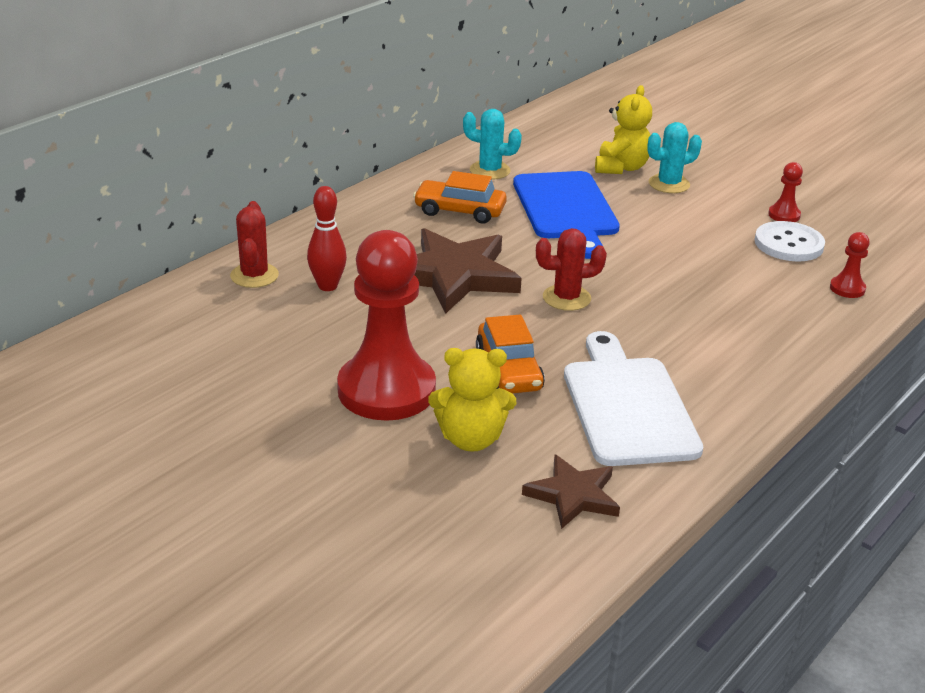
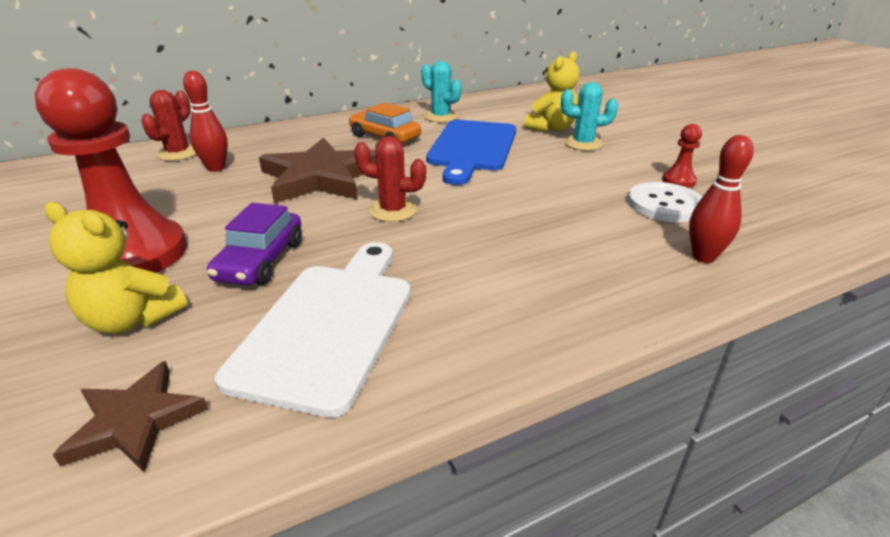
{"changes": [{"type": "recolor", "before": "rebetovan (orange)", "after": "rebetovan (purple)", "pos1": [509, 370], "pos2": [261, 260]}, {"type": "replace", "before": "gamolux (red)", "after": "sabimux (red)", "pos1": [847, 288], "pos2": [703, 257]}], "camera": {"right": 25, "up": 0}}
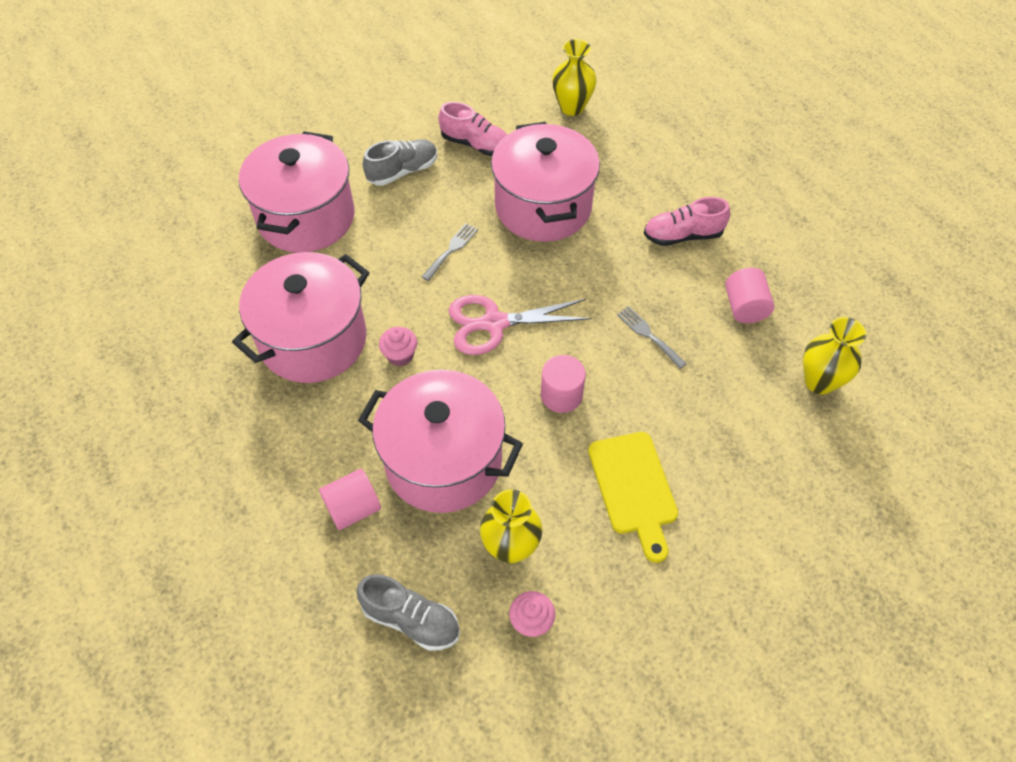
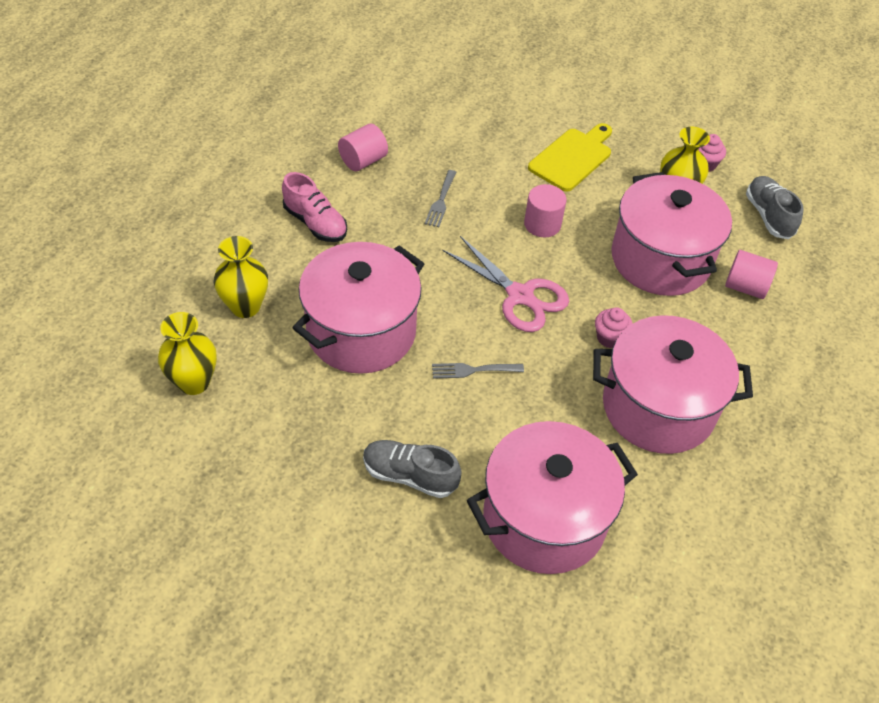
{"changes": [{"type": "move", "before": "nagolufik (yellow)", "pos1": [819, 382], "pos2": [245, 306]}, {"type": "delete", "before": "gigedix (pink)", "pos1": [475, 144]}], "camera": {"right": -130, "up": -5}}
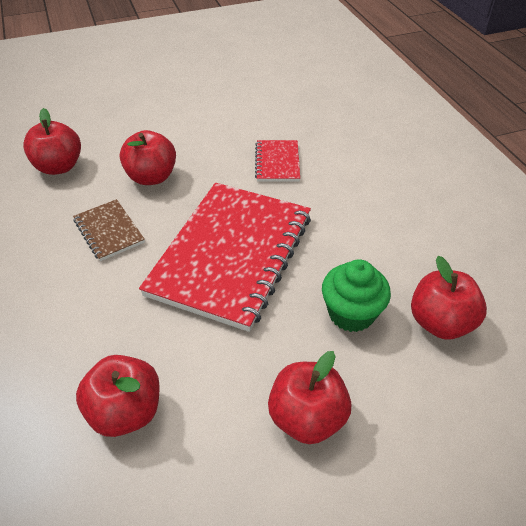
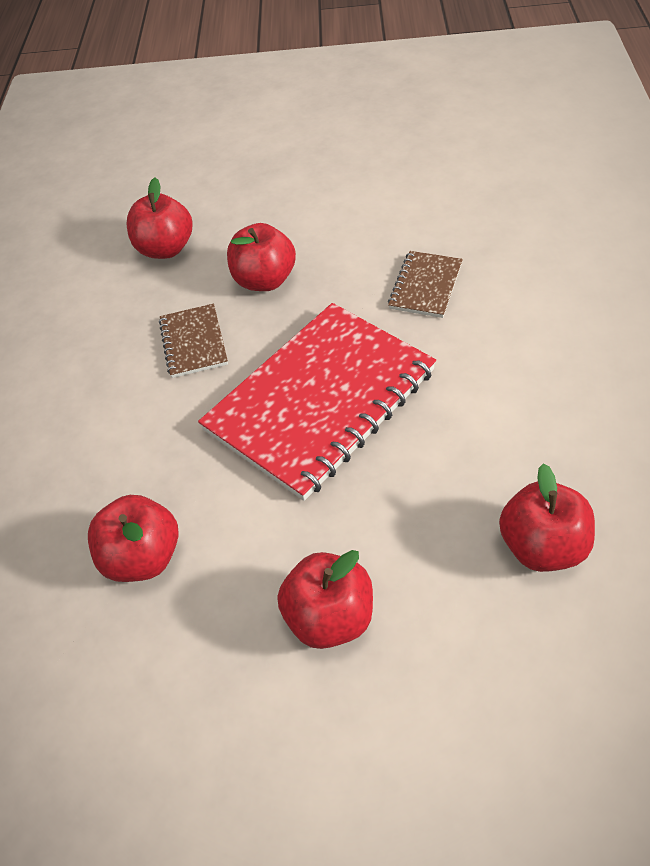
{"changes": [{"type": "recolor", "before": "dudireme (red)", "after": "dudireme (brown)", "pos1": [277, 162], "pos2": [425, 286]}, {"type": "delete", "before": "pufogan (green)", "pos1": [351, 313]}], "camera": {"right": 25, "up": 5}}
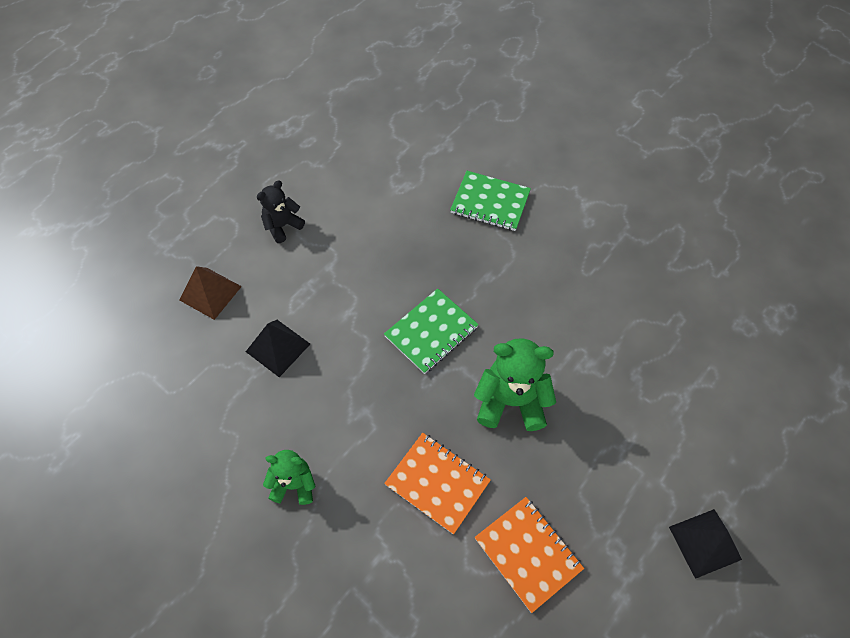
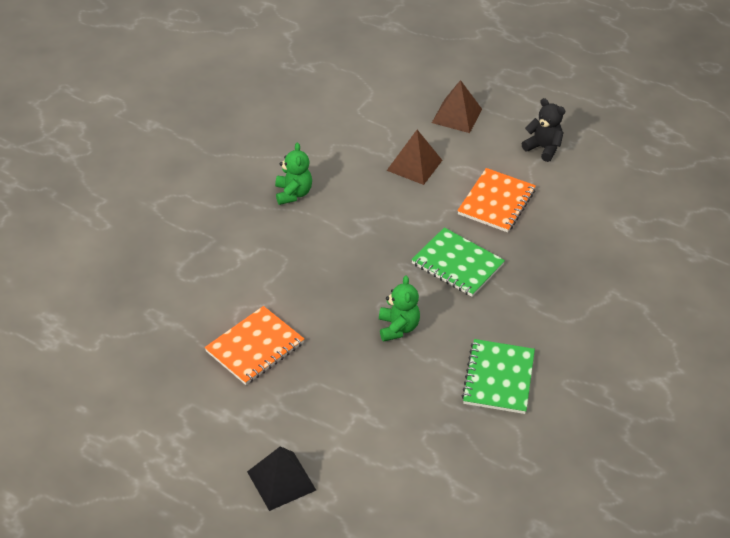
{"changes": [{"type": "resize", "before": "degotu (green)", "pos1": [511, 401], "pos2": [398, 328], "scale": 0.62}, {"type": "recolor", "before": "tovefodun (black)", "after": "tovefodun (brown)", "pos1": [278, 347], "pos2": [414, 165]}, {"type": "move", "before": "dudireme (orange)", "pos1": [437, 483], "pos2": [496, 202]}, {"type": "move", "before": "dudireme (green)", "pos1": [490, 202], "pos2": [498, 378]}], "camera": {"right": 80, "up": -15}}
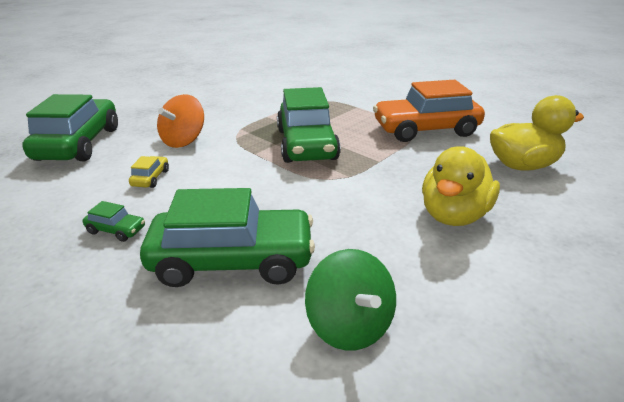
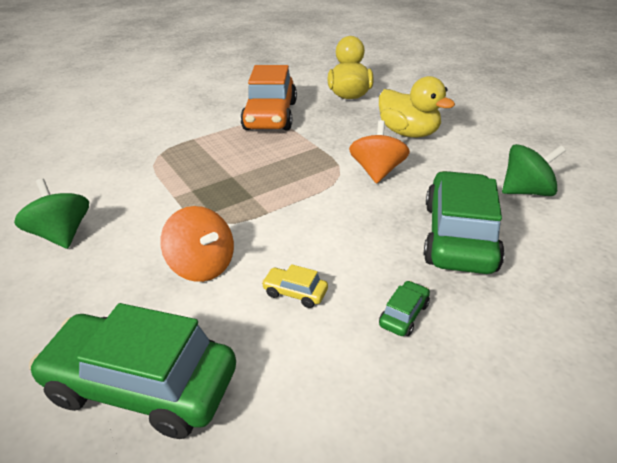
{"changes": [{"type": "insert", "after": "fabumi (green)", "pos2": [62, 234]}, {"type": "insert", "after": "fabumi (orange)", "pos2": [377, 171]}, {"type": "delete", "before": "rebetovan (green)", "pos1": [306, 144]}], "camera": {"right": -75, "up": 5}}
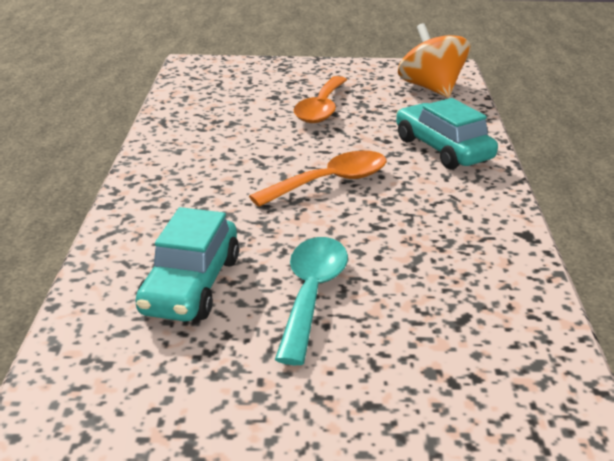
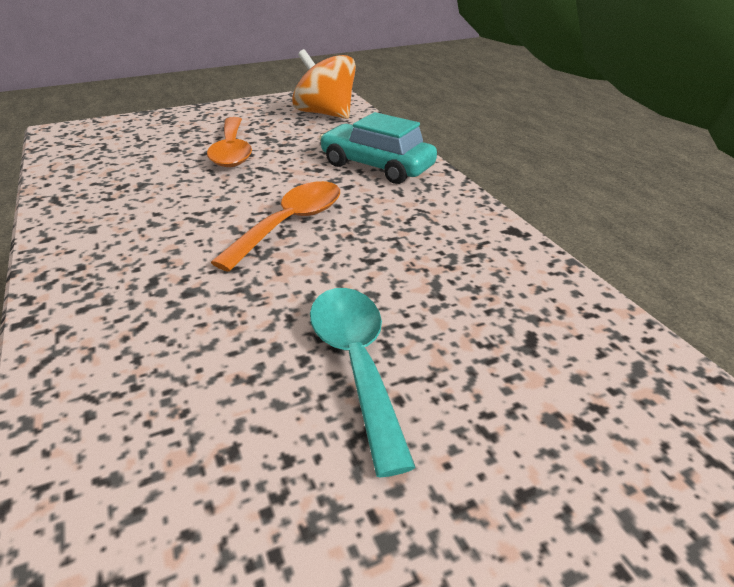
{"changes": [{"type": "delete", "before": "rebetovan (turquoise)", "pos1": [191, 285]}], "camera": {"right": -25, "up": 5}}
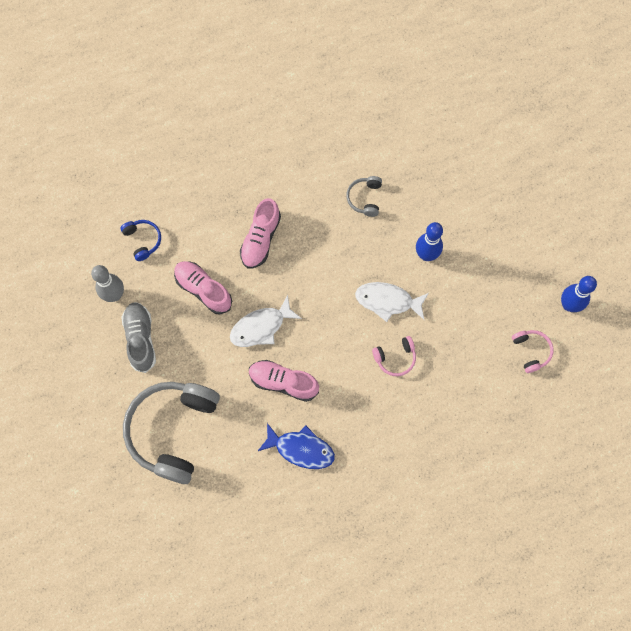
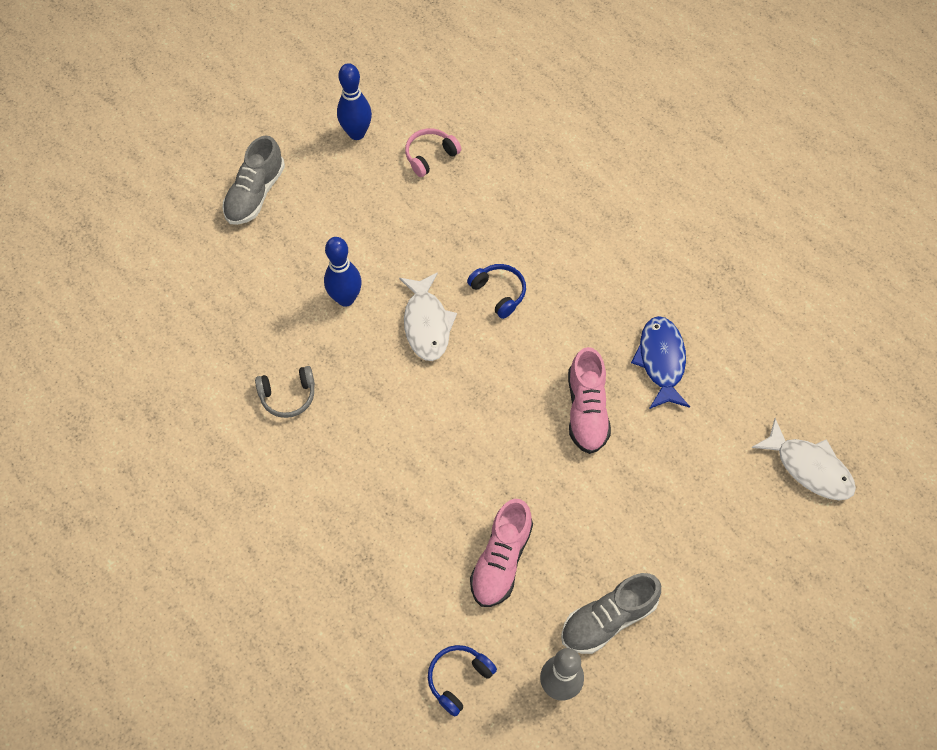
{"changes": [{"type": "insert", "after": "gigedix (grey)", "pos2": [255, 194]}, {"type": "recolor", "before": "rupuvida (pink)", "after": "rupuvida (blue)", "pos1": [395, 358], "pos2": [499, 293]}, {"type": "move", "before": "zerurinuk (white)", "pos1": [261, 327], "pos2": [809, 468]}, {"type": "delete", "before": "rupuvida (grey)", "pos1": [172, 430]}, {"type": "delete", "before": "gigedix (pink)", "pos1": [260, 239]}], "camera": {"right": -110, "up": -10}}
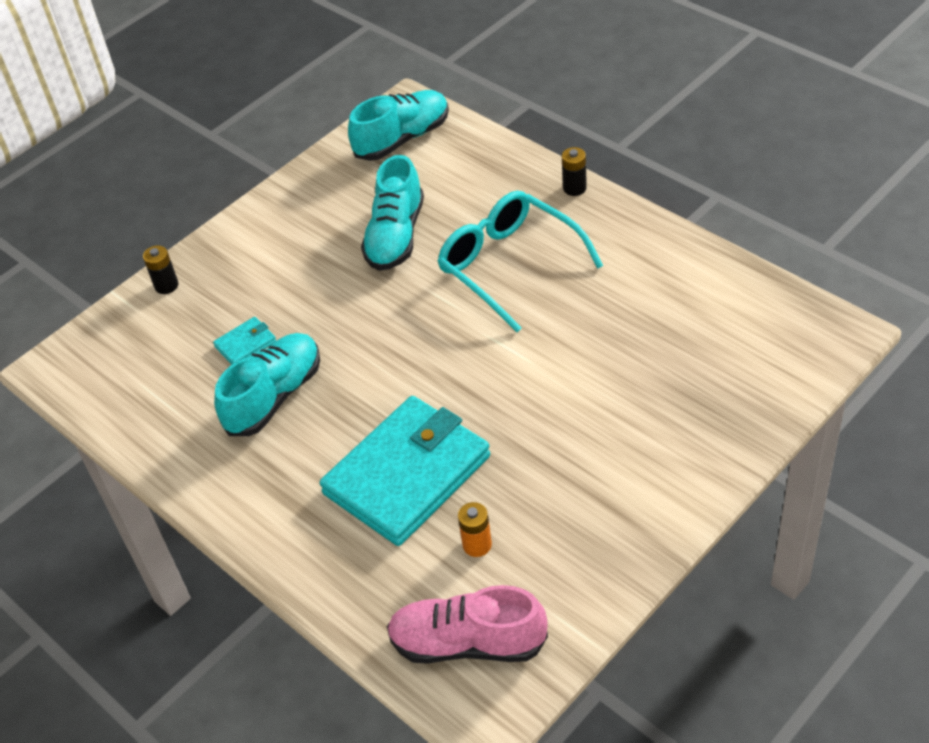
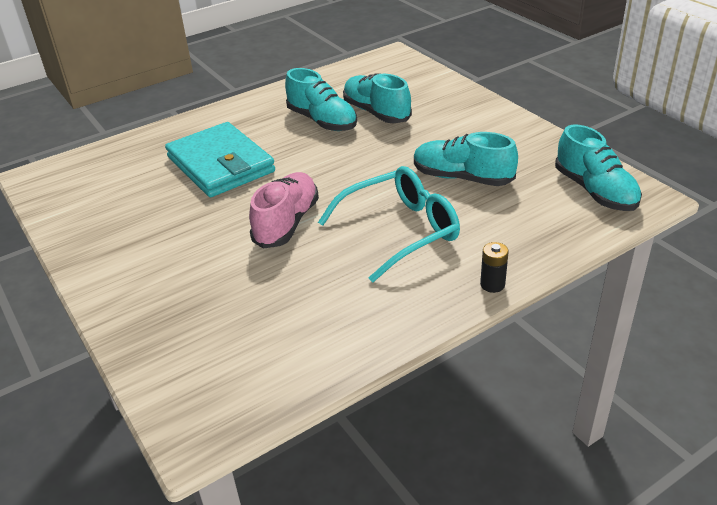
{"changes": [{"type": "move", "before": "gigedix (pink)", "pos1": [468, 643], "pos2": [287, 223]}, {"type": "replace", "before": "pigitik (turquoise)", "after": "gigedix (turquoise)", "pos1": [245, 344], "pos2": [376, 112]}, {"type": "delete", "before": "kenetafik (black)", "pos1": [166, 285]}, {"type": "delete", "before": "kenetafik (orange)", "pos1": [477, 545]}], "camera": {"right": 100, "up": -10}}
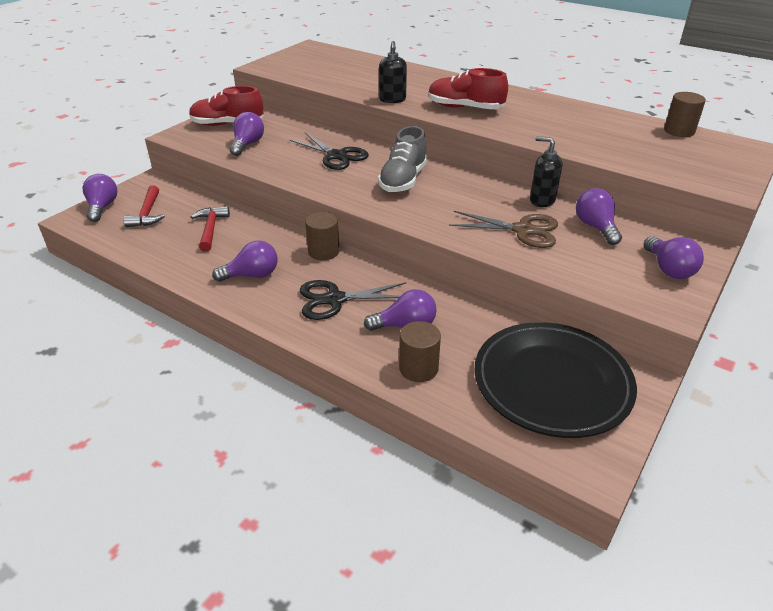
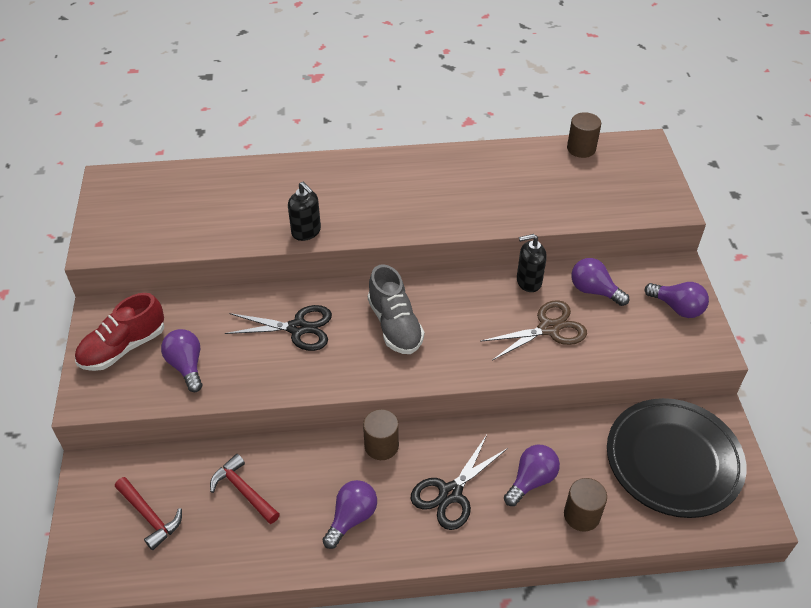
{"changes": [{"type": "delete", "before": "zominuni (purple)", "pos1": [102, 207]}, {"type": "delete", "before": "gigedix (red)", "pos1": [465, 108]}], "camera": {"right": -40, "up": 10}}
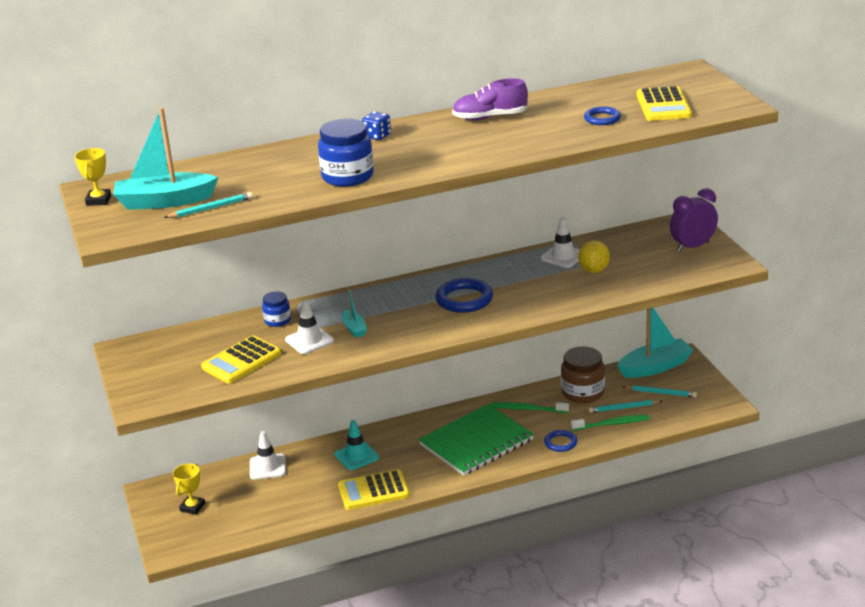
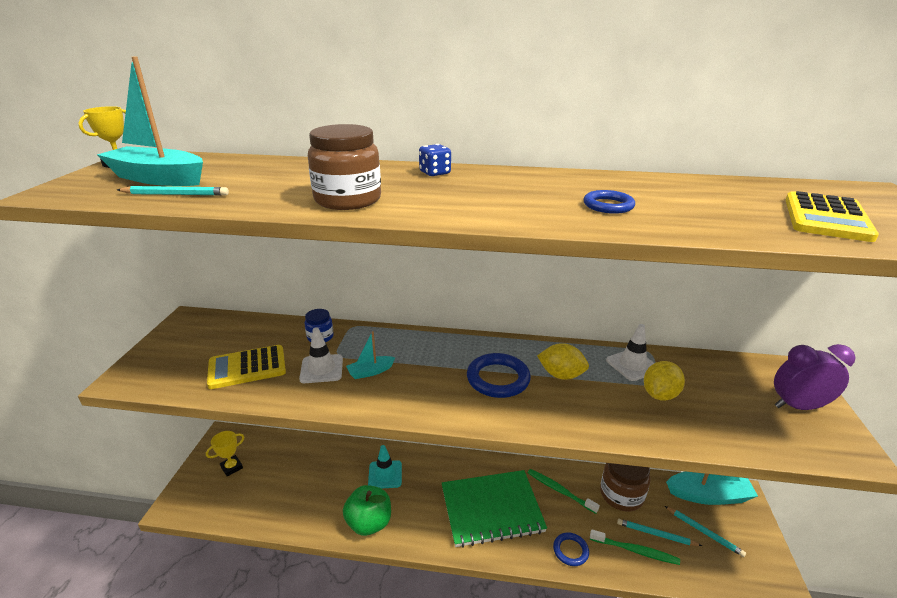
{"changes": [{"type": "recolor", "before": "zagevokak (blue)", "after": "zagevokak (brown)", "pos1": [347, 176], "pos2": [348, 200]}, {"type": "replace", "before": "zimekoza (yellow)", "after": "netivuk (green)", "pos1": [373, 491], "pos2": [369, 523]}, {"type": "rotate", "before": "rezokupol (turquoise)", "pos1": [354, 329], "pos2": [370, 372], "turn": 60}, {"type": "insert", "after": "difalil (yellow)", "pos2": [561, 375]}, {"type": "move", "before": "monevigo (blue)", "pos1": [602, 119], "pos2": [608, 205]}, {"type": "delete", "before": "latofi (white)", "pos1": [267, 467]}, {"type": "delete", "before": "gigedix (purple)", "pos1": [490, 117]}], "camera": {"right": 25, "up": 0}}
